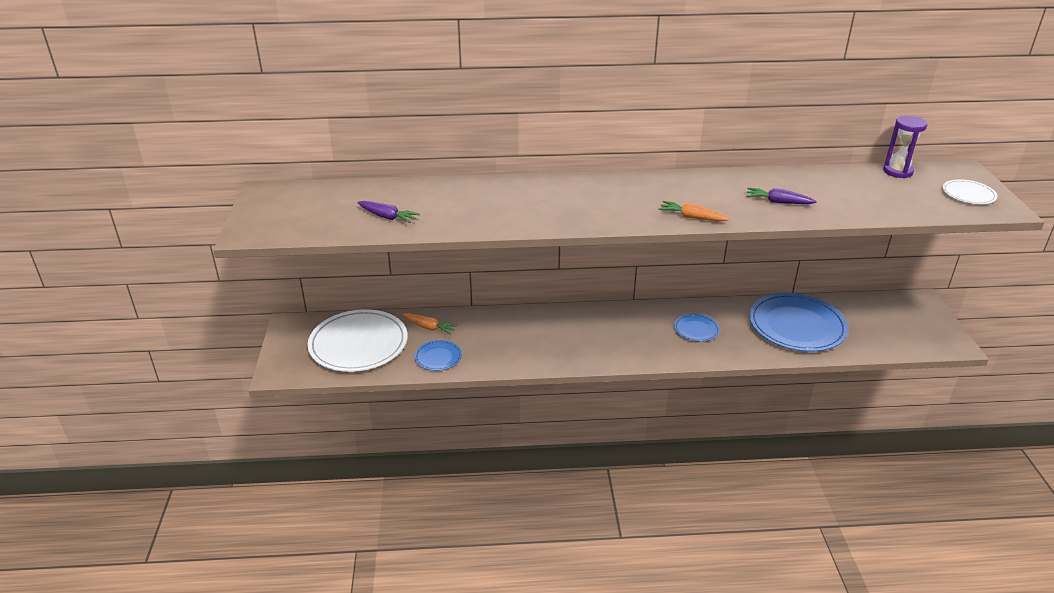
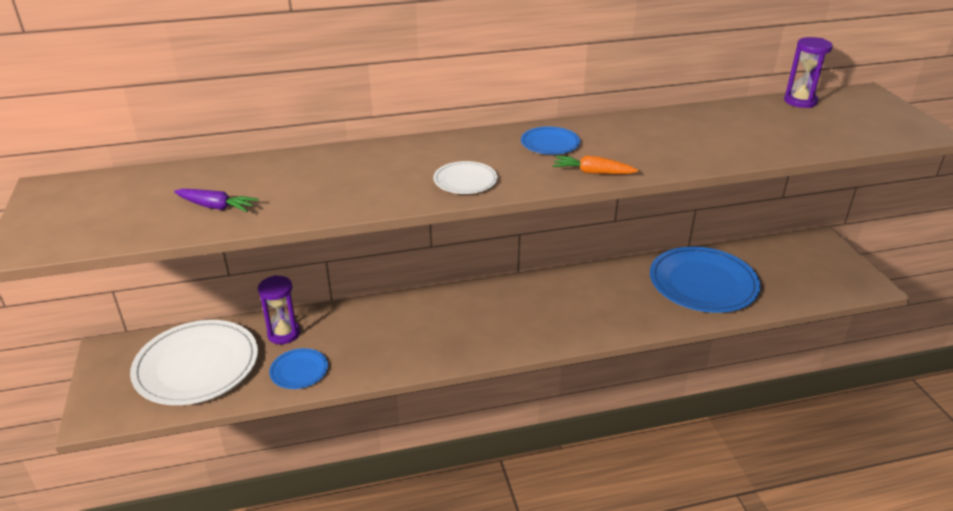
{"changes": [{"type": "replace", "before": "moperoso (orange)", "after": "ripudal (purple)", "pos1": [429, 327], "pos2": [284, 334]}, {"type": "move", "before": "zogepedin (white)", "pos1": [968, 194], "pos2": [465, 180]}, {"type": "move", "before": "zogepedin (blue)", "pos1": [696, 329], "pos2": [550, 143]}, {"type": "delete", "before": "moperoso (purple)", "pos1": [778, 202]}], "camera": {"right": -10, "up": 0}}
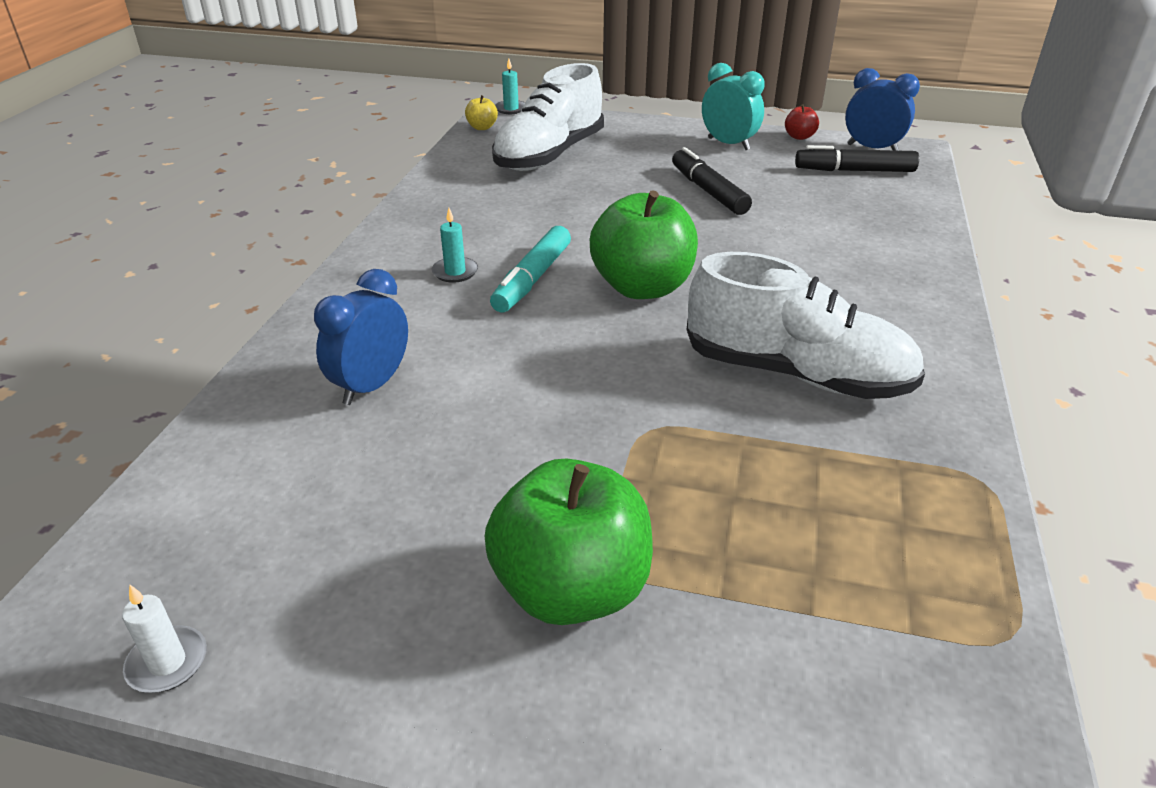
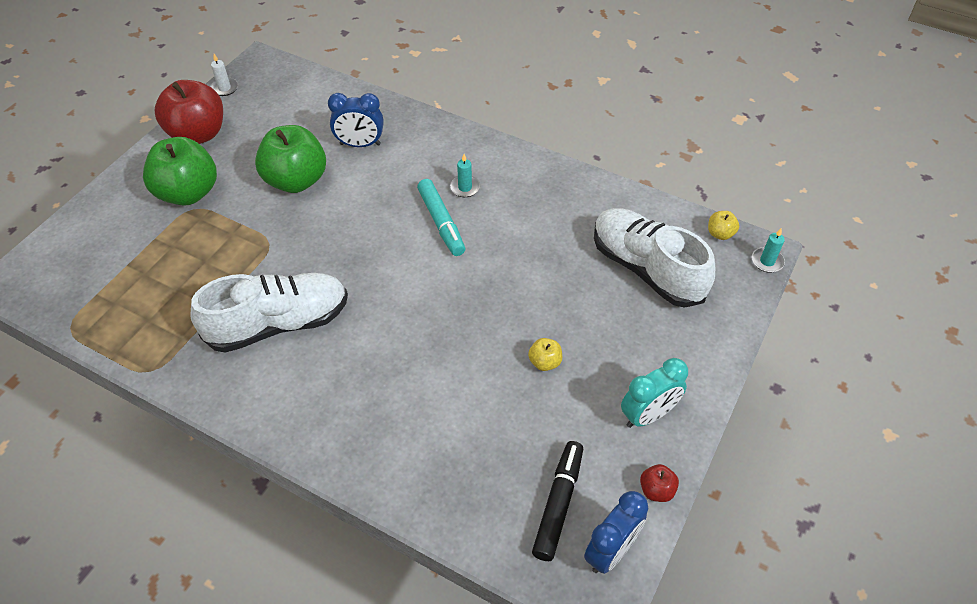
{"changes": [{"type": "insert", "after": "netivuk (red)", "pos2": [198, 134]}, {"type": "rotate", "before": "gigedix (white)", "pos1": [796, 374], "pos2": [279, 324], "turn": -150}, {"type": "move", "before": "netivuk (green)", "pos1": [642, 287], "pos2": [296, 180]}, {"type": "rotate", "before": "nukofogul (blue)", "pos1": [371, 386], "pos2": [360, 144], "turn": 135}, {"type": "rotate", "before": "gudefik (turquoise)", "pos1": [532, 279], "pos2": [441, 223], "turn": -150}, {"type": "replace", "before": "gudefik (black)", "after": "netivuk (yellow)", "pos1": [708, 191], "pos2": [544, 362]}], "camera": {"right": 105, "up": 15}}
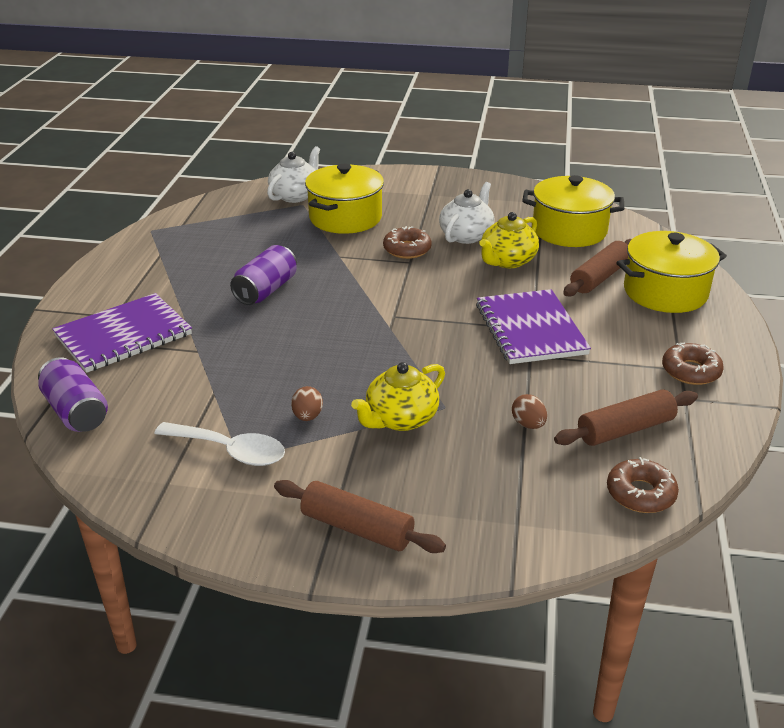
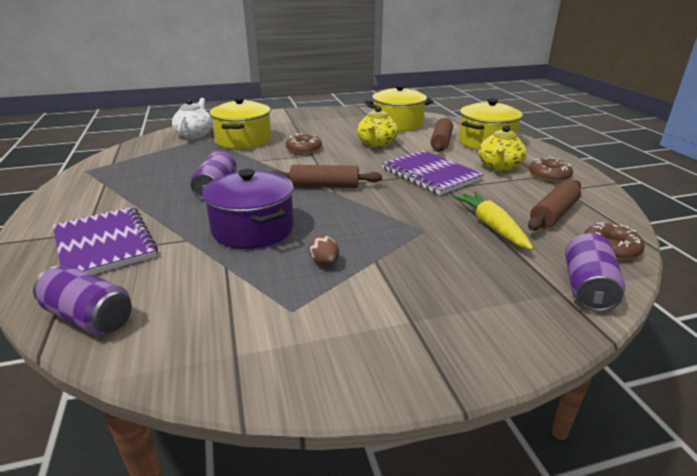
{"changes": [{"type": "rotate", "before": "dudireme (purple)", "pos1": [123, 335], "pos2": [104, 244], "turn": -60}, {"type": "insert", "after": "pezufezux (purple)", "pos2": [253, 229]}, {"type": "move", "before": "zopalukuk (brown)", "pos1": [357, 528], "pos2": [325, 186]}, {"type": "replace", "before": "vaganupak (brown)", "after": "moperoso (yellow)", "pos1": [528, 424], "pos2": [491, 226]}, {"type": "move", "before": "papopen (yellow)", "pos1": [400, 419], "pos2": [499, 167]}, {"type": "insert", "after": "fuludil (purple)", "pos2": [587, 288]}, {"type": "delete", "before": "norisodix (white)", "pos1": [230, 451]}, {"type": "delete", "before": "papopen (white)", "pos1": [466, 235]}], "camera": {"right": -25, "up": -5}}
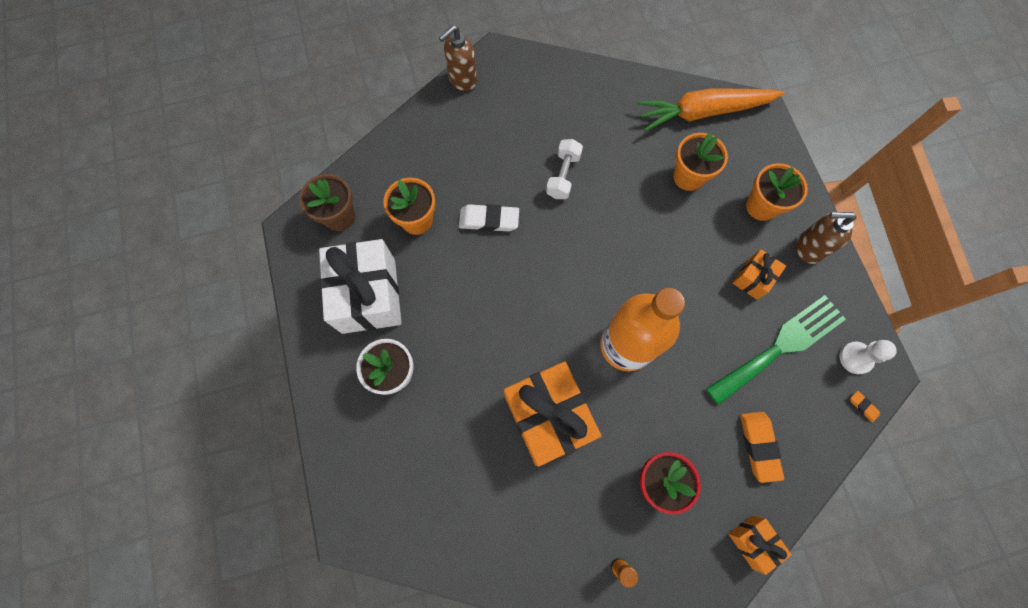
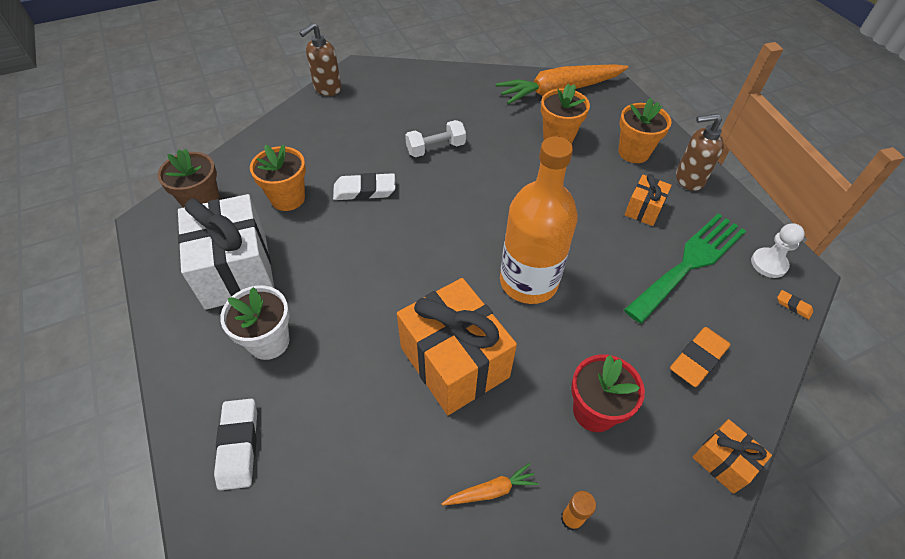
{"changes": [{"type": "insert", "after": "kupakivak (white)", "pos2": [239, 445]}, {"type": "rotate", "before": "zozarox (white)", "pos1": [563, 175], "pos2": [436, 148], "turn": 60}, {"type": "insert", "after": "moperoso (orange)", "pos2": [491, 490]}, {"type": "rotate", "before": "kupakivak (orange)", "pos1": [759, 446], "pos2": [698, 359], "turn": 60}], "camera": {"right": -10, "up": -20}}
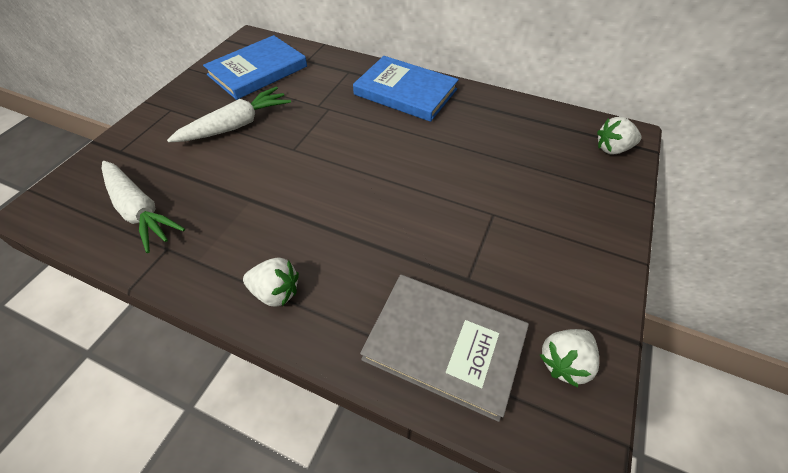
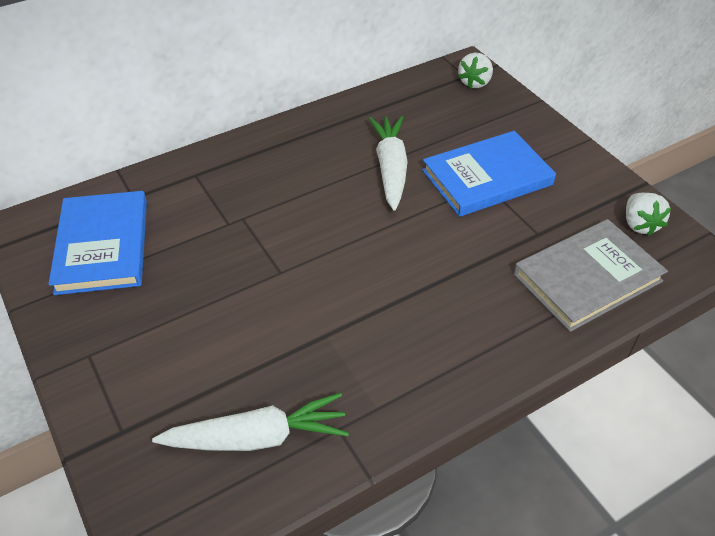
{"changes": [{"type": "move", "before": "moperoso (white)", "pos1": [236, 125], "pos2": [390, 168]}, {"type": "move", "before": "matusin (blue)", "pos1": [405, 92], "pos2": [487, 177]}, {"type": "delete", "before": "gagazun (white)", "pos1": [276, 292]}], "camera": {"right": -55, "up": -5}}
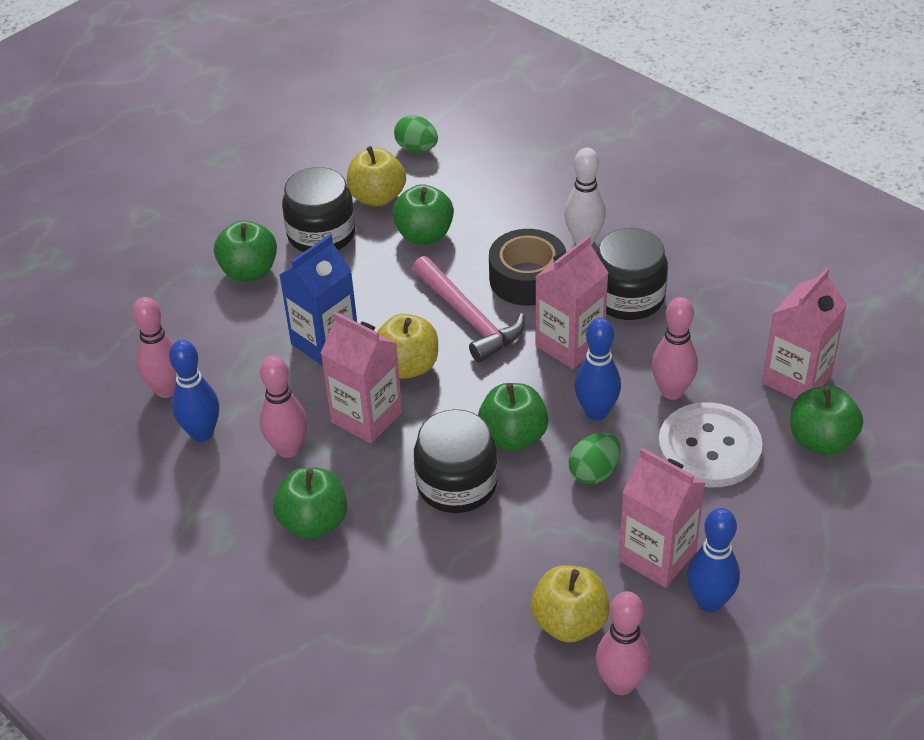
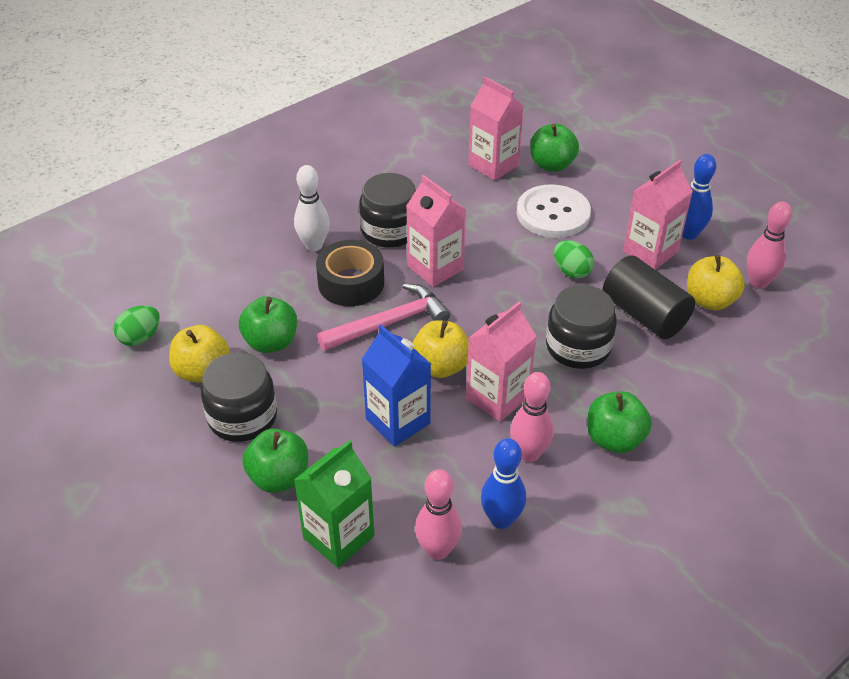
{"changes": [{"type": "insert", "after": "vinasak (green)", "pos2": [338, 537]}, {"type": "insert", "after": "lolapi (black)", "pos2": [644, 315]}, {"type": "delete", "before": "netivuk (green)", "pos1": [513, 437]}, {"type": "delete", "before": "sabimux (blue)", "pos1": [596, 412]}, {"type": "delete", "before": "sabimux (pink)", "pos1": [672, 391]}], "camera": {"right": -85, "up": 0}}
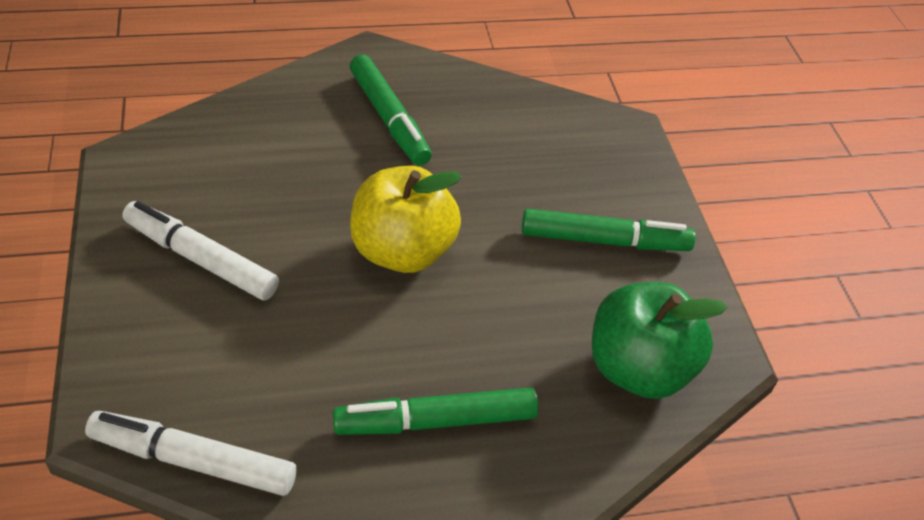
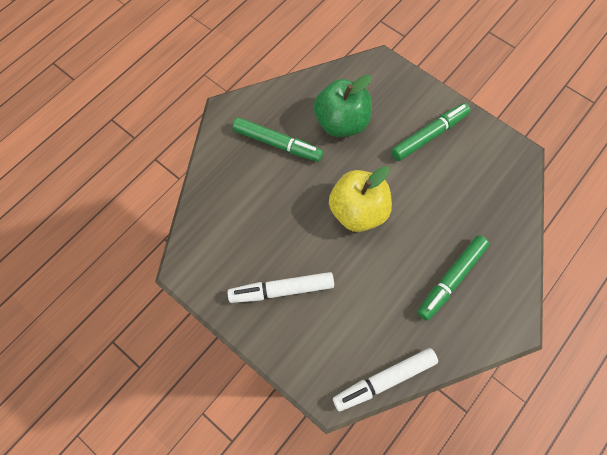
{"changes": [{"type": "move", "before": "netivuk (green)", "pos1": [638, 368], "pos2": [341, 122]}], "camera": {"right": -35, "up": 20}}
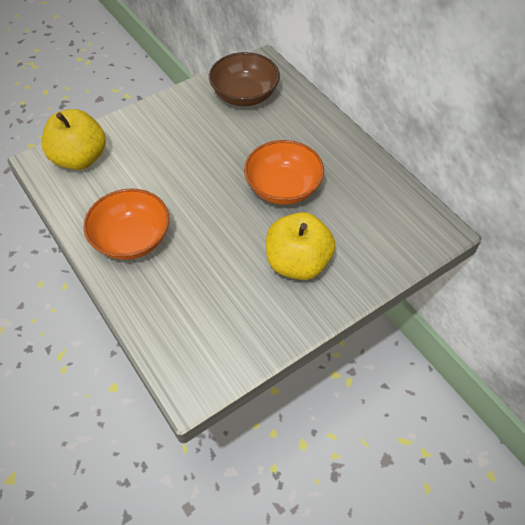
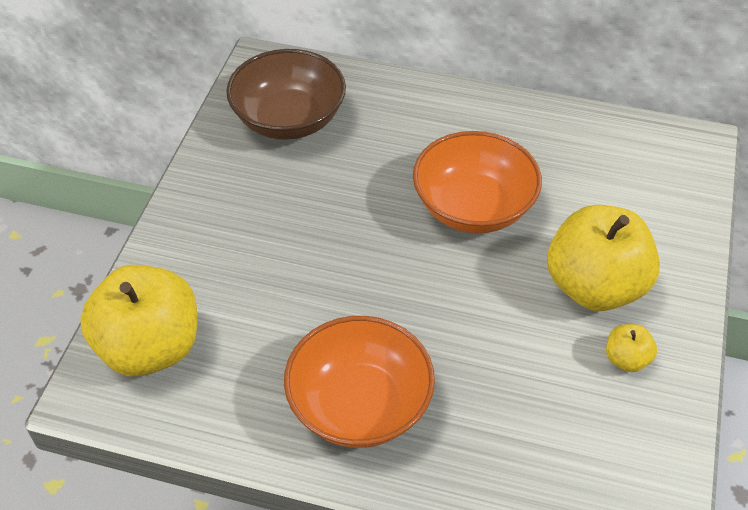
{"changes": [{"type": "insert", "after": "netivuk (yellow)", "pos2": [626, 359]}], "camera": {"right": -40, "up": -5}}
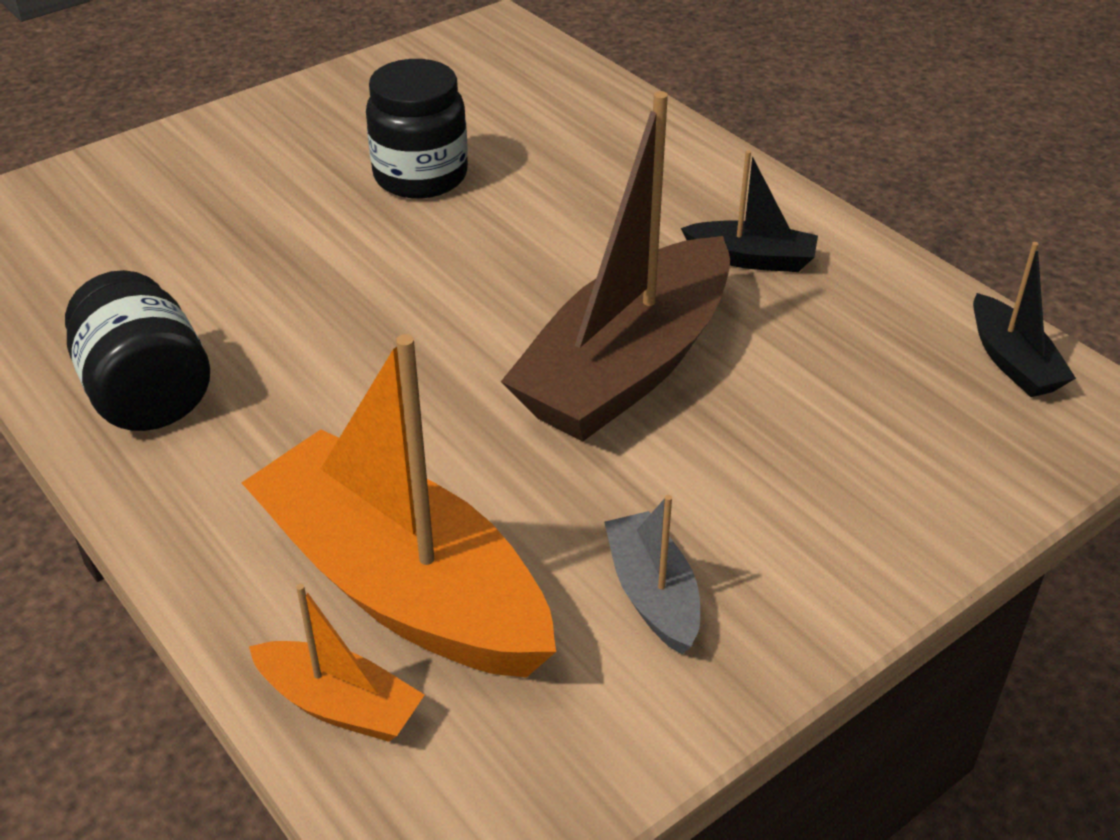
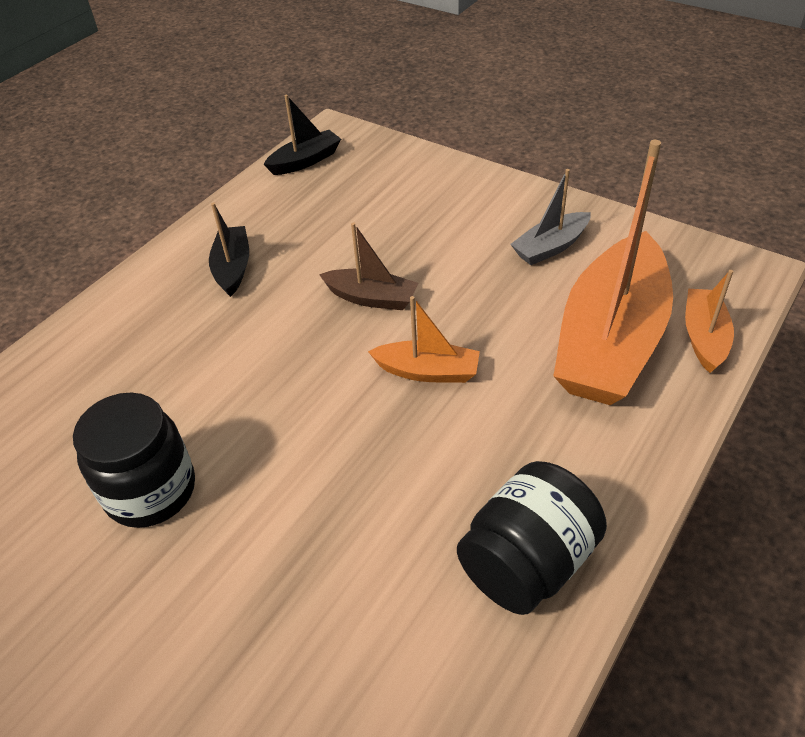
{"changes": [{"type": "resize", "before": "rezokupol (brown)", "pos1": [627, 367], "pos2": [371, 298], "scale": 0.46}, {"type": "insert", "after": "rezokupol (orange)", "pos2": [427, 371]}], "camera": {"right": -105, "up": 5}}
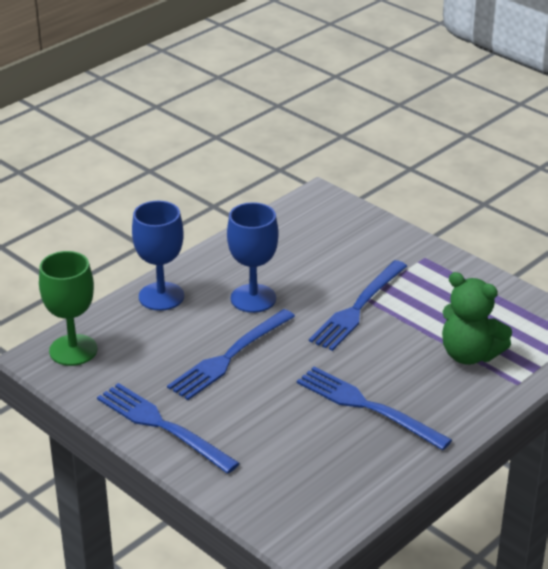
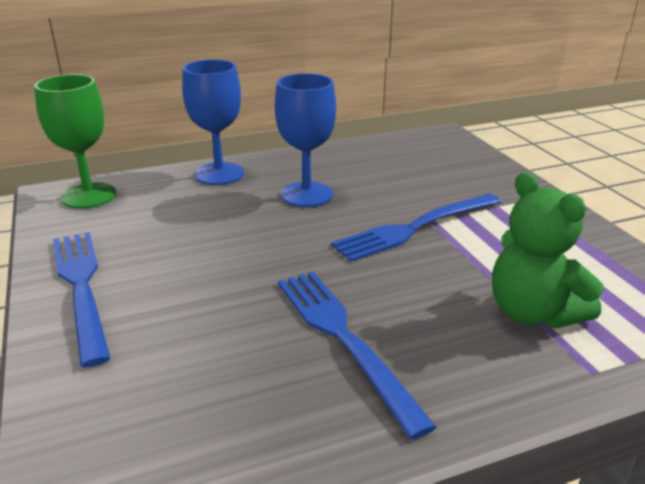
{"changes": [{"type": "delete", "before": "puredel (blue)", "pos1": [229, 357]}], "camera": {"right": 25, "up": -5}}
